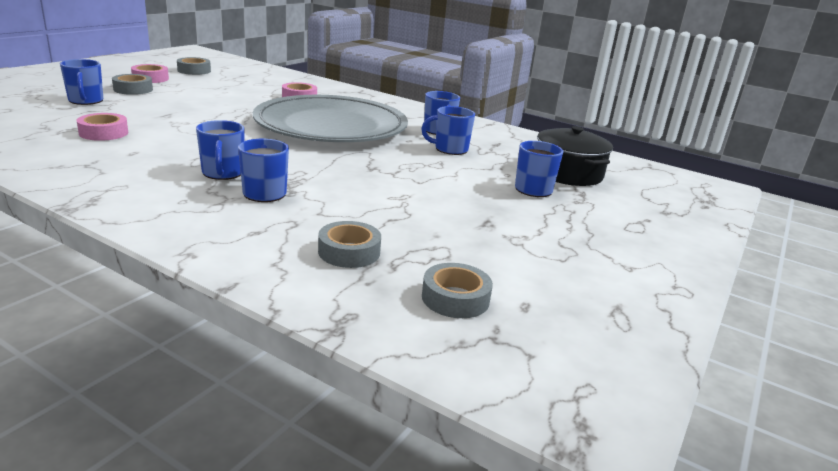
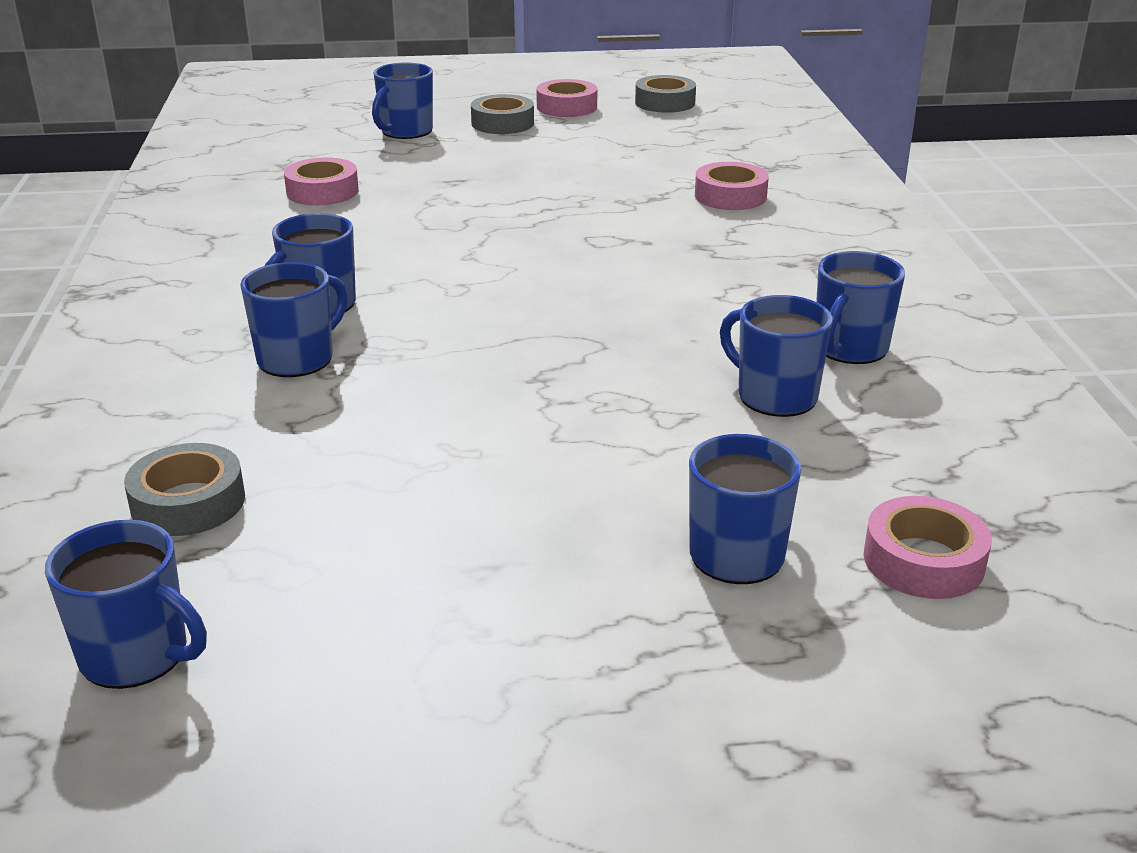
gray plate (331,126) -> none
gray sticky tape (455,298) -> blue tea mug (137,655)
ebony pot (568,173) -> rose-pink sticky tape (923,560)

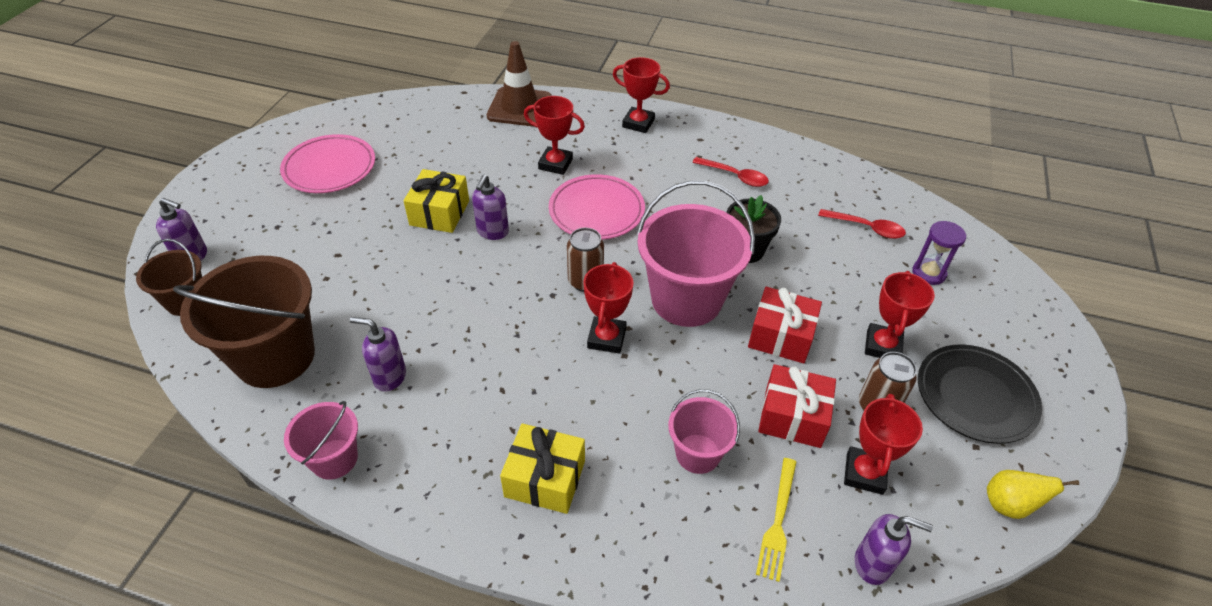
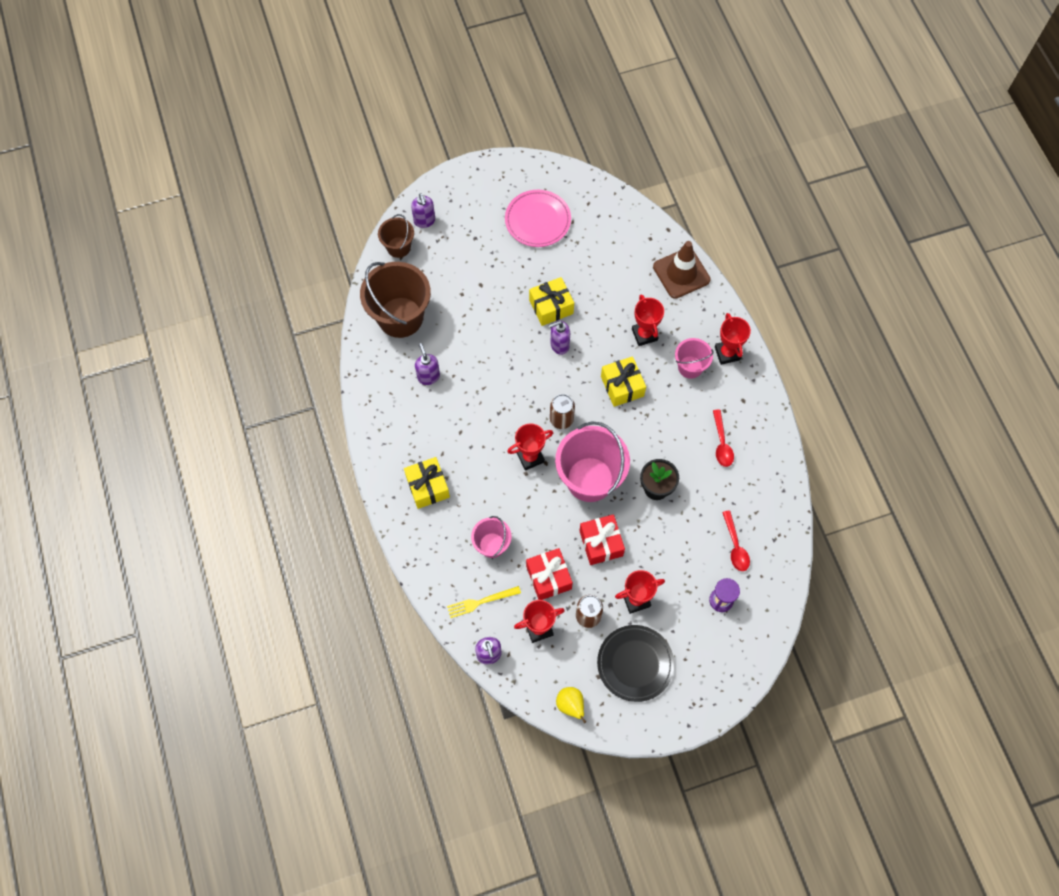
rose-pink pail (334,459) -> rose-pink pail (690,367), moved
rose-pink plate (596,211) -> golden gift (622,386)

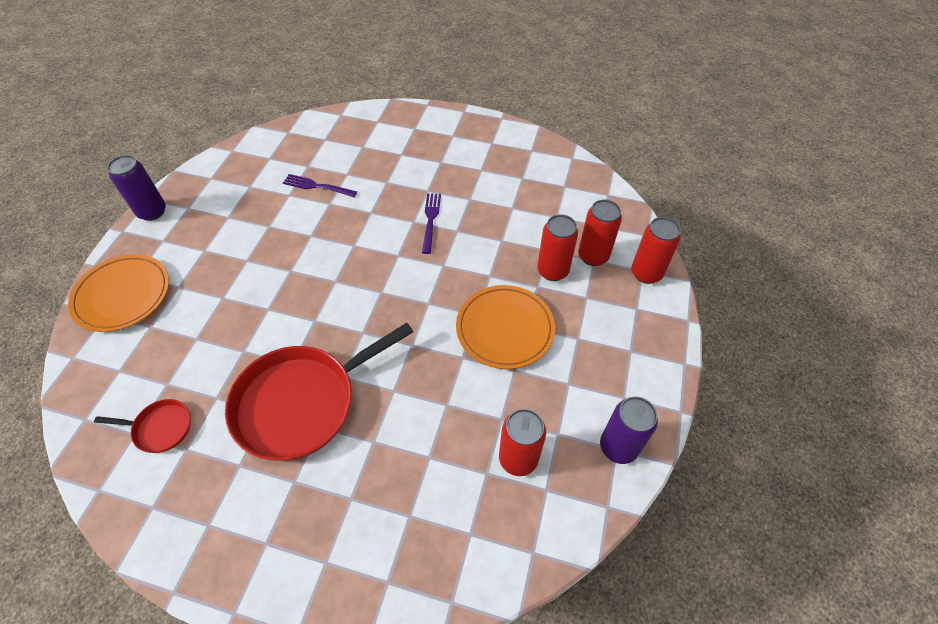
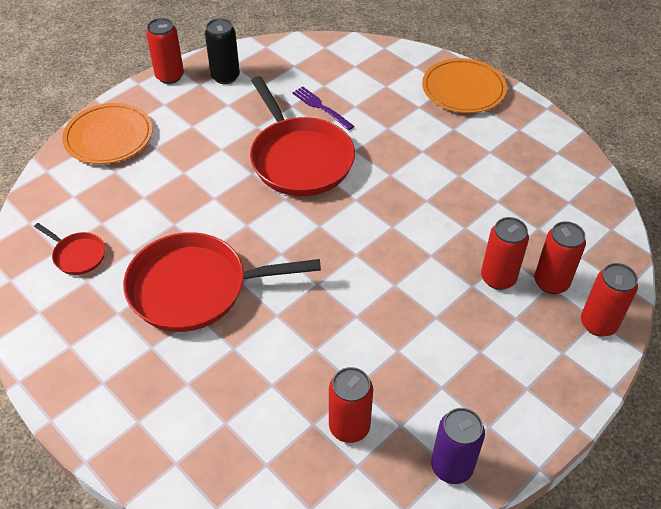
violet soda can (152,212) -> scarlet soda can (170,76)
violet table fork (430,220) -> none
orange-coloured plate (505,329) -> orange-coloured plate (463,89), moved
none -> ebony soda can (225,77)
none -> scarlet skillet (300,159)

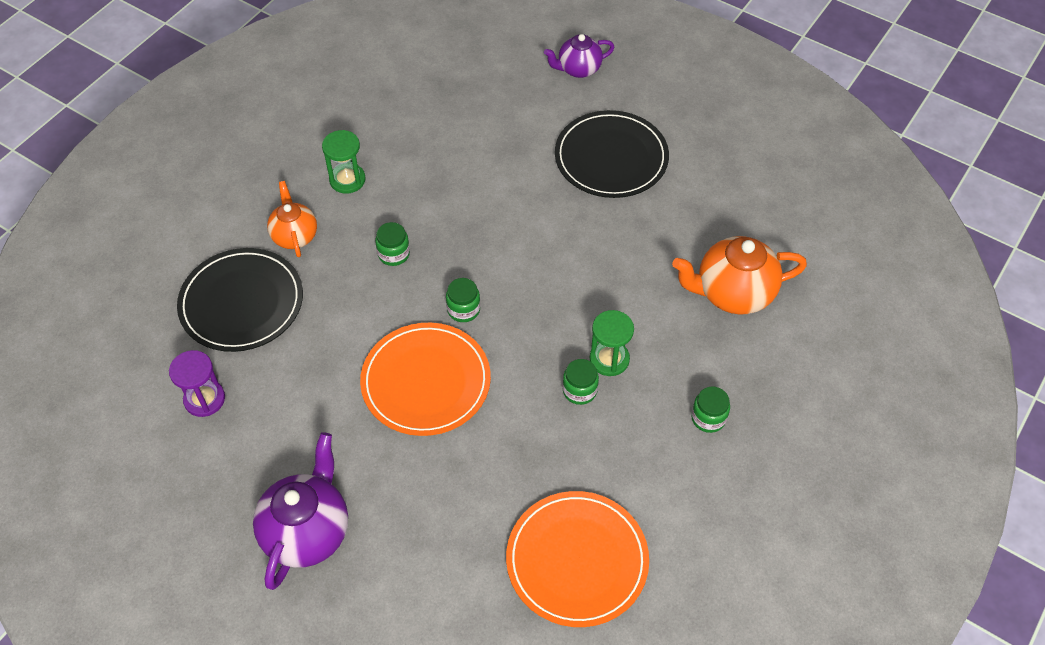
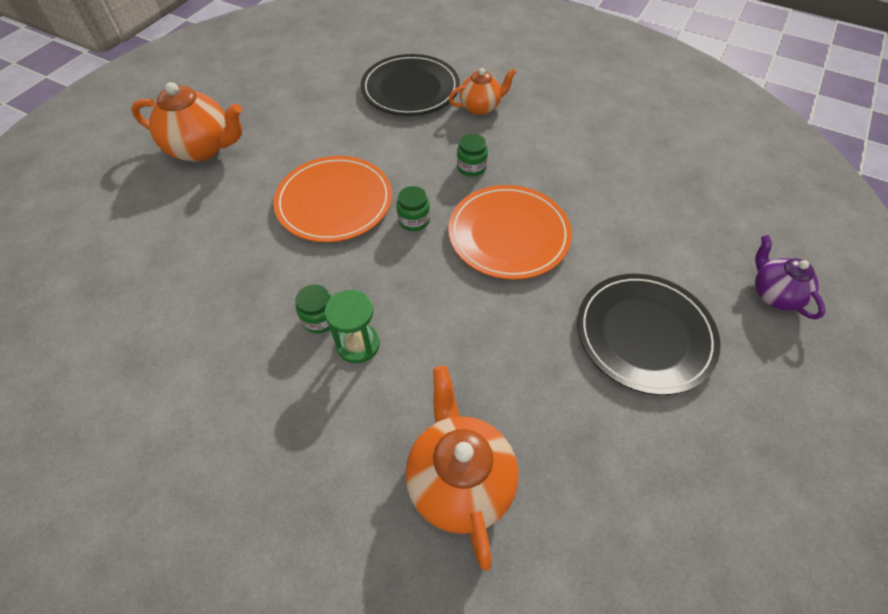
violet hourglass (204,399) -> none
violet china teapot (307,532) -> orange-coloured china teapot (202,148)
green hourglass (347,180) -> none
orange-coloured plate (577,560) -> orange-coloured plate (508,234), moved
green jam jar (708,418) -> none

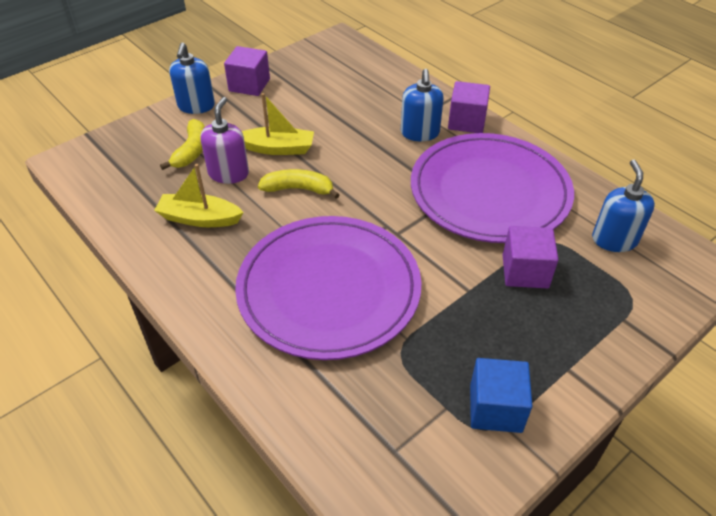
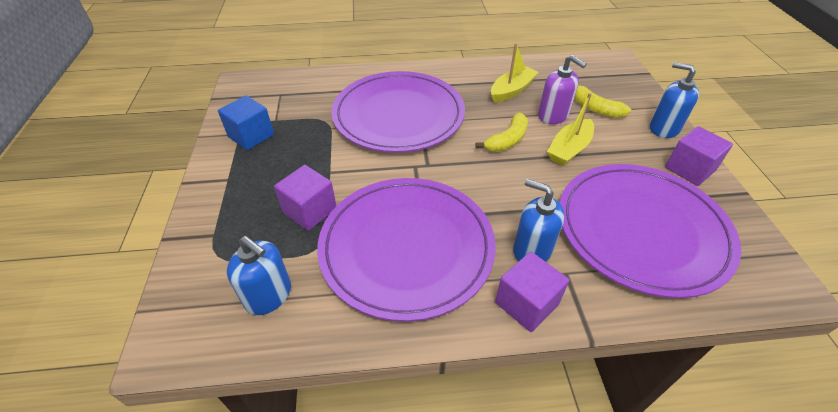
none -> violet plate (641,230)

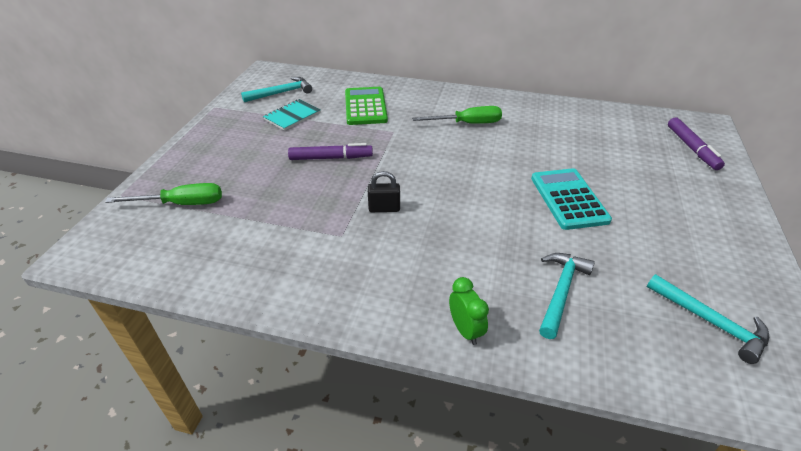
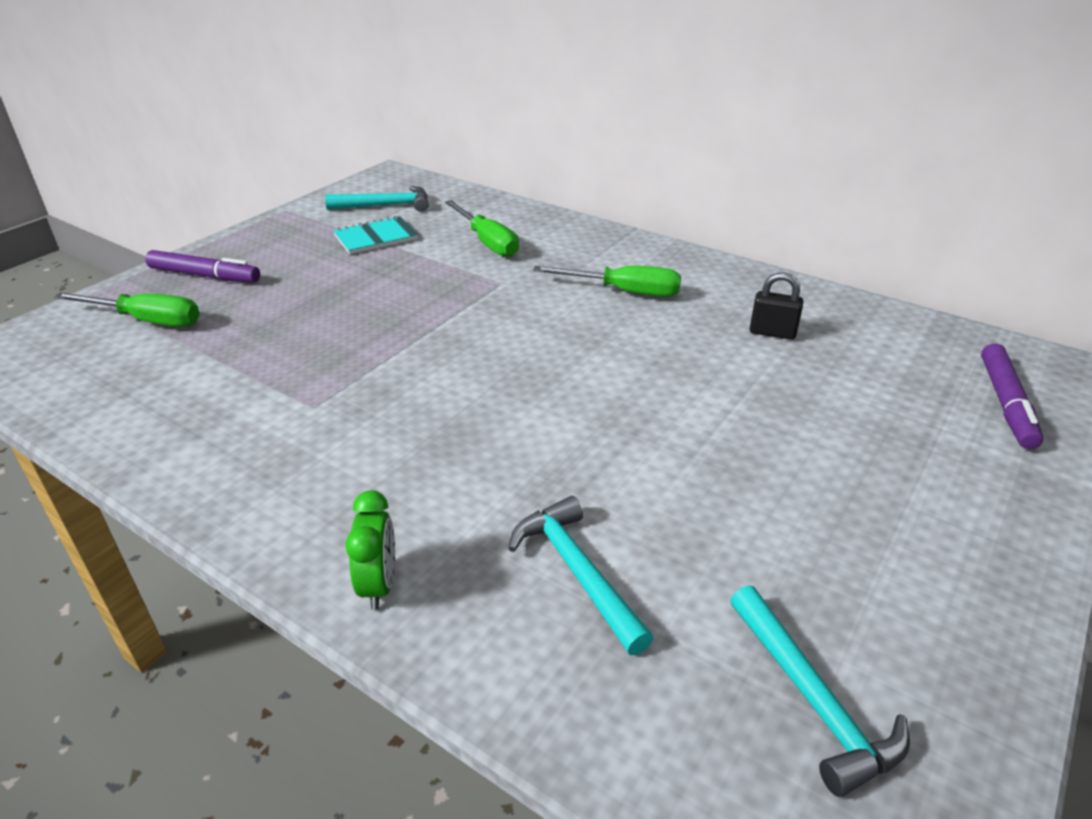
violet marker pen (331,158) -> violet marker pen (205,276), moved
green adding machine (365,106) -> green flat screwdriver (487,242)
ebony lock (384,208) -> ebony lock (772,332), moved
aqua adding machine (568,199) -> none
aqua carpenter's hammer (561,291) -> aqua carpenter's hammer (577,571), 75 degrees counterclockwise

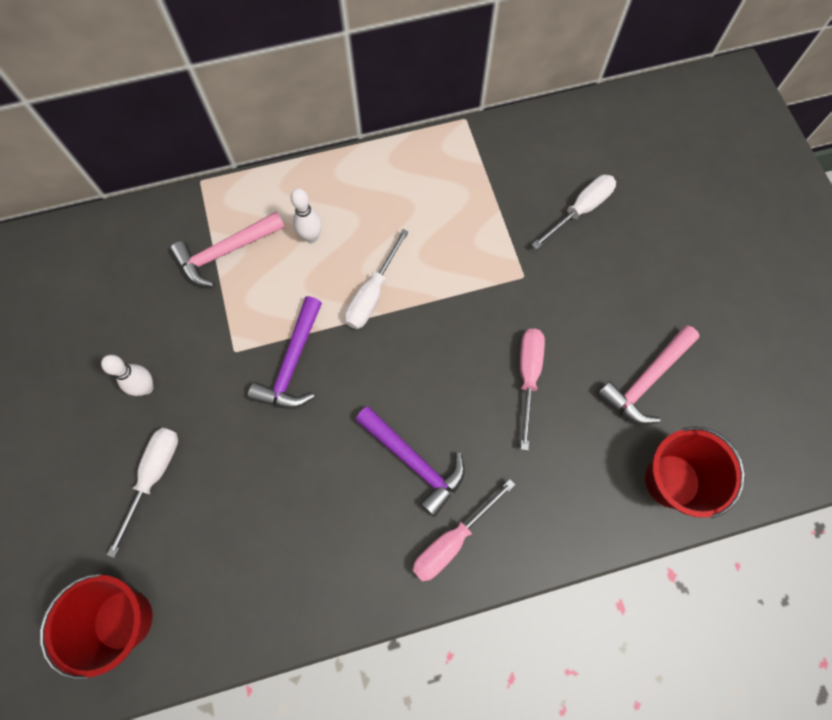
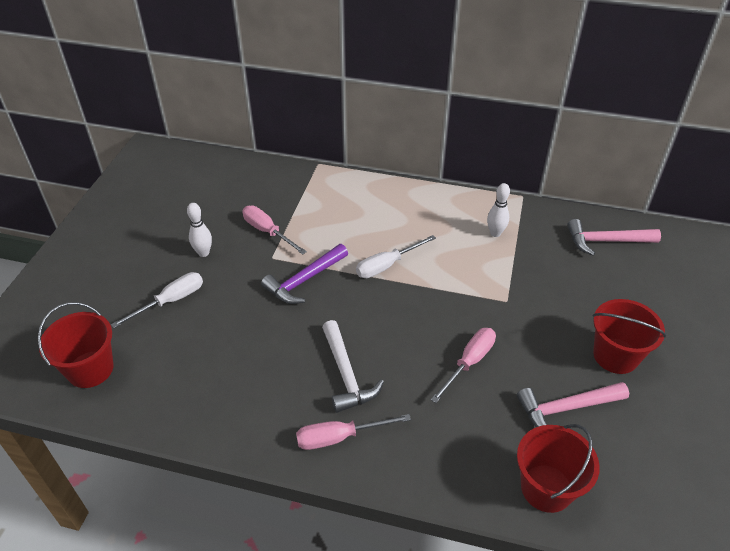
rose-pink carpenter's hammer (225,252) -> rose-pink carpenter's hammer (606,241), moved
pure white skittle (311,237) -> pure white skittle (495,233), moved
violet carpenter's hammer (414,462) -> pure white carpenter's hammer (346,374)
pure white flat screwdriver (580,210) -> none
none -> rose-pink flat screwdriver (267,231)
none -> scarlet pail (615,355)

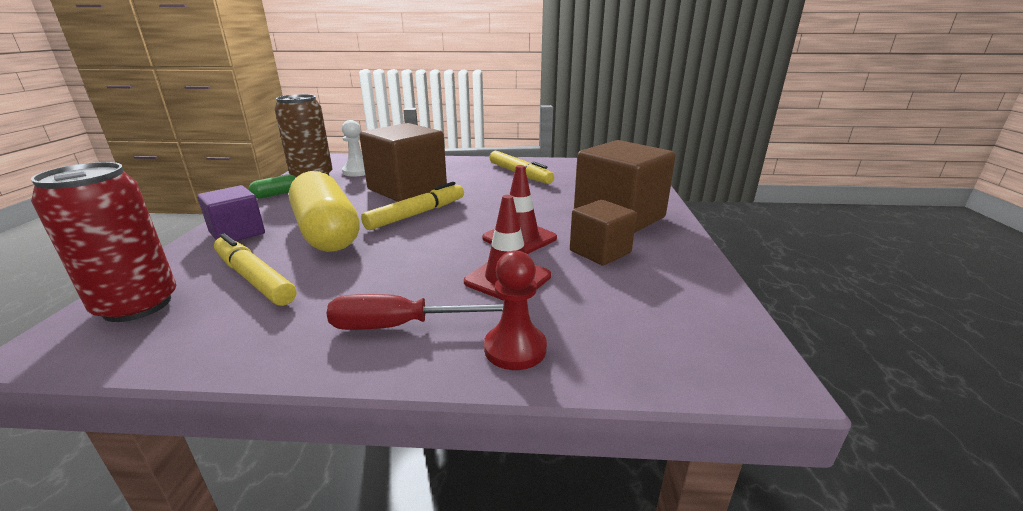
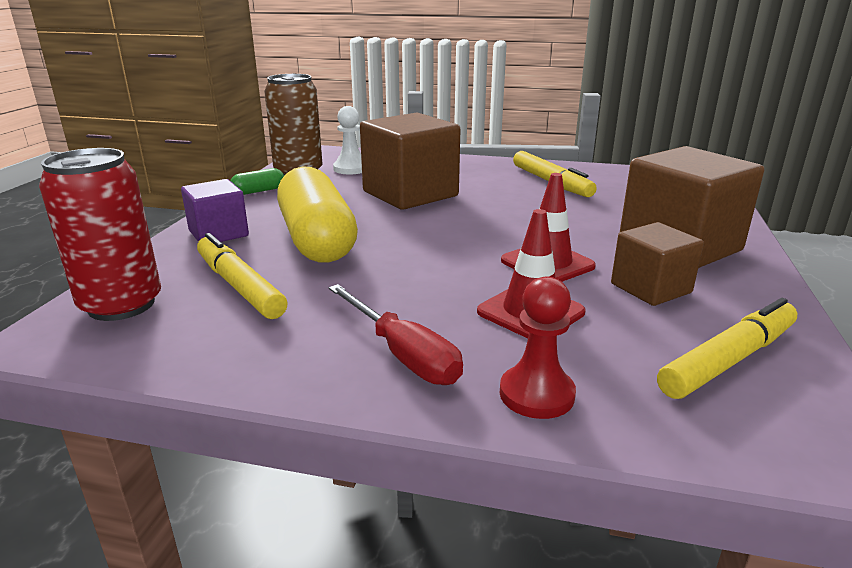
scarlet flat screwdriver (401,326) -> scarlet flat screwdriver (403,354), 135 degrees counterclockwise
golden marker pen (417,214) -> golden marker pen (728,360), moved

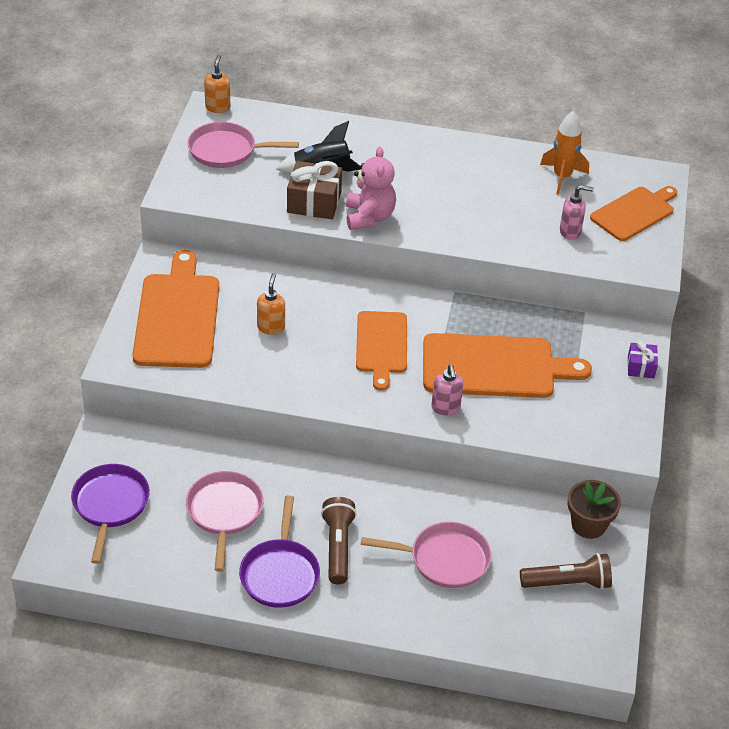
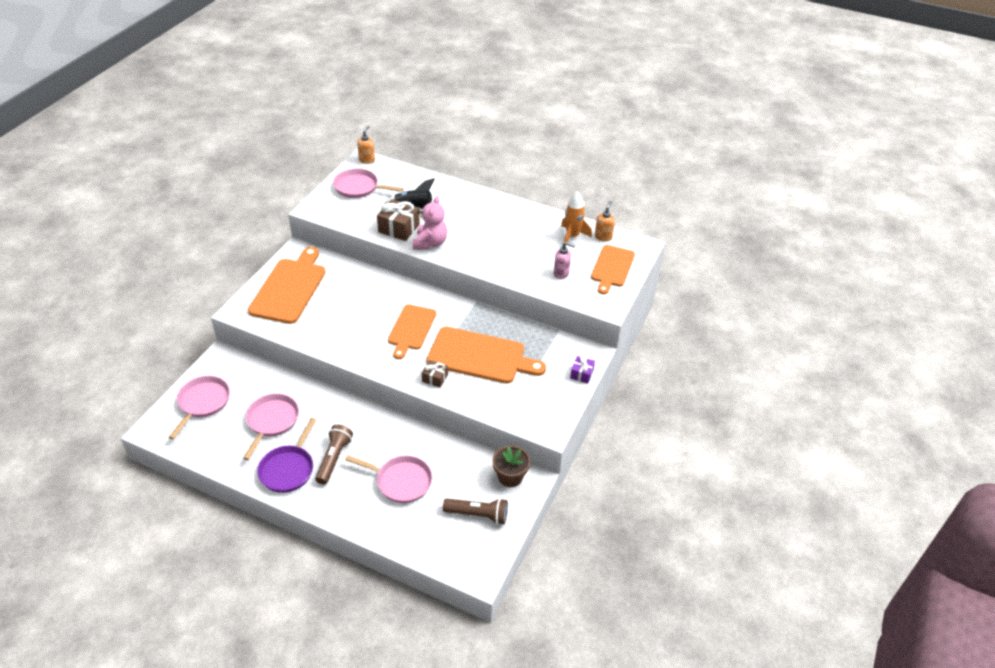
violet skillet (110,505) -> rose-pink skillet (203,403)
orange-coloured soap pump (271,327) -> orange-coloured soap pump (603,237), moved
rose-pink soap pump (445,408) -> brown gift (435,378)
orange-coloured cutting board (634,213) -> orange-coloured cutting board (612,268), 135 degrees clockwise

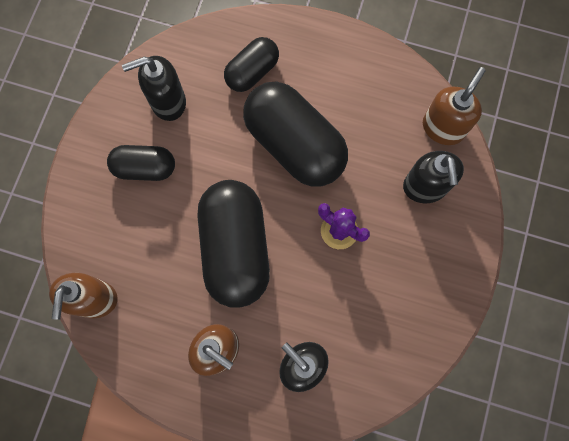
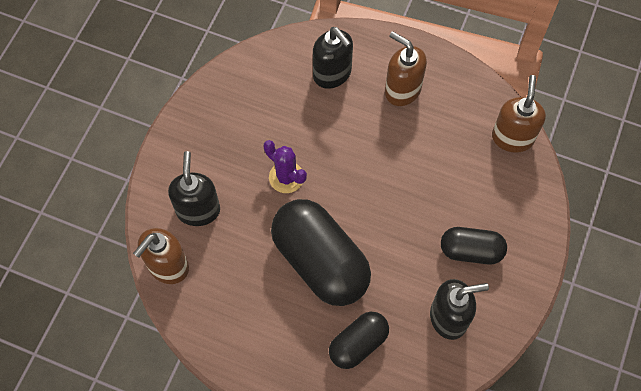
ebony pill shape (235,248) -> none

